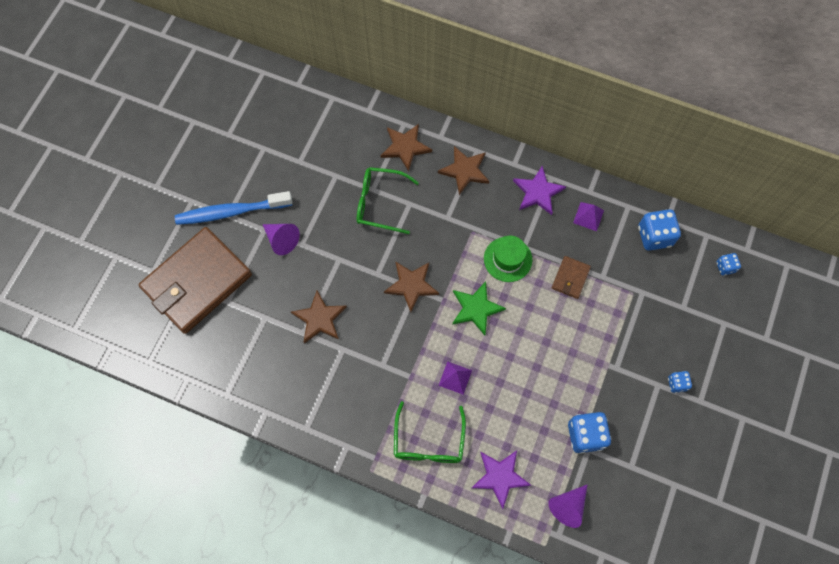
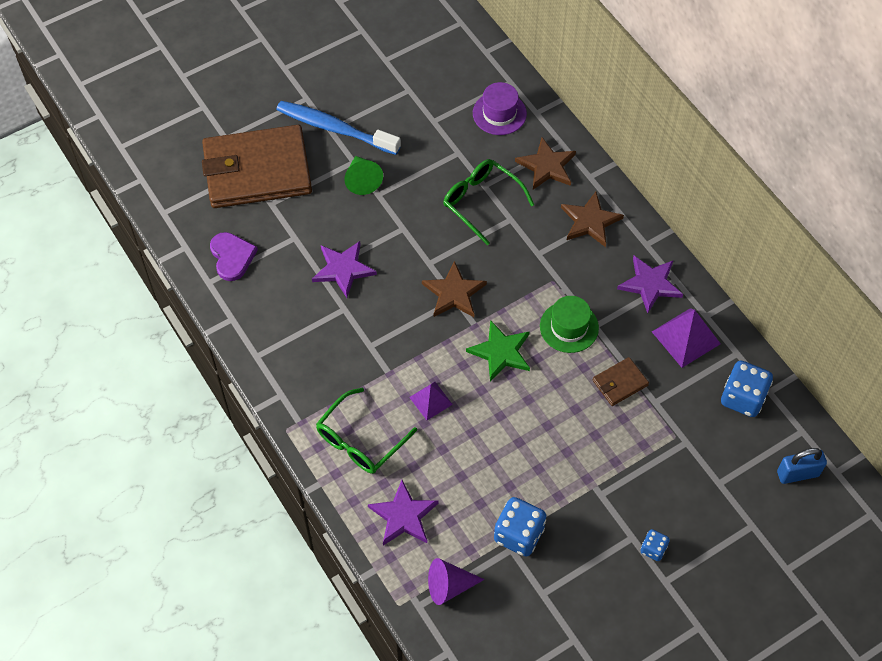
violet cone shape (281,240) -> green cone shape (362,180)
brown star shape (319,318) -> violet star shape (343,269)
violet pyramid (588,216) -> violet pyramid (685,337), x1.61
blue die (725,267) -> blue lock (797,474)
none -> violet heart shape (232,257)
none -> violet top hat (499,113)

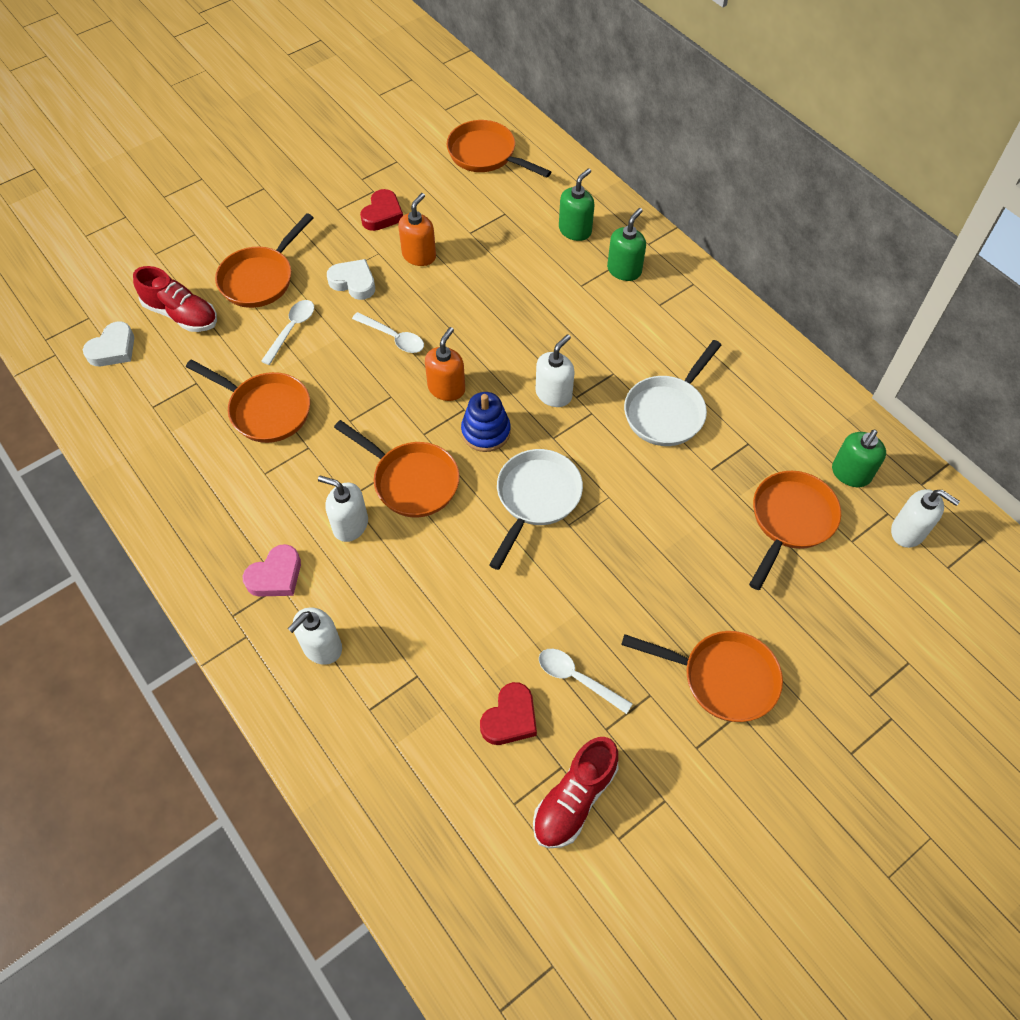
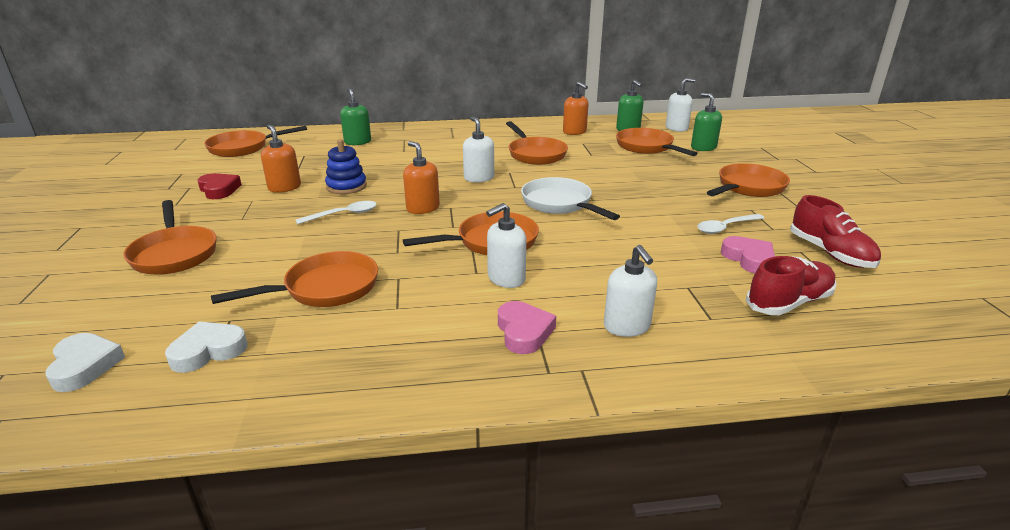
scarlet sneaker (181,314) -> scarlet sneaker (788,302), moved
pure white spoon (292,329) -> none
pure white heart shape (353,282) -> pure white heart shape (208,351), moved
blue stacking toy (486,432) -> blue stacking toy (346,186), moved
scarlet heart shape (510,718) -> rose-pink heart shape (749,259)
green soap pump (624,270) -> green soap pump (703,147), moved
pure white skillet (667,411) -> orange-coloured skillet (535,154)
none -> orange-coloured soap pump (574,132)

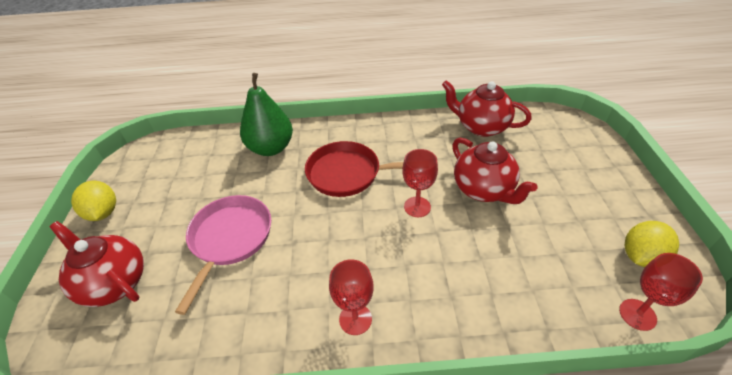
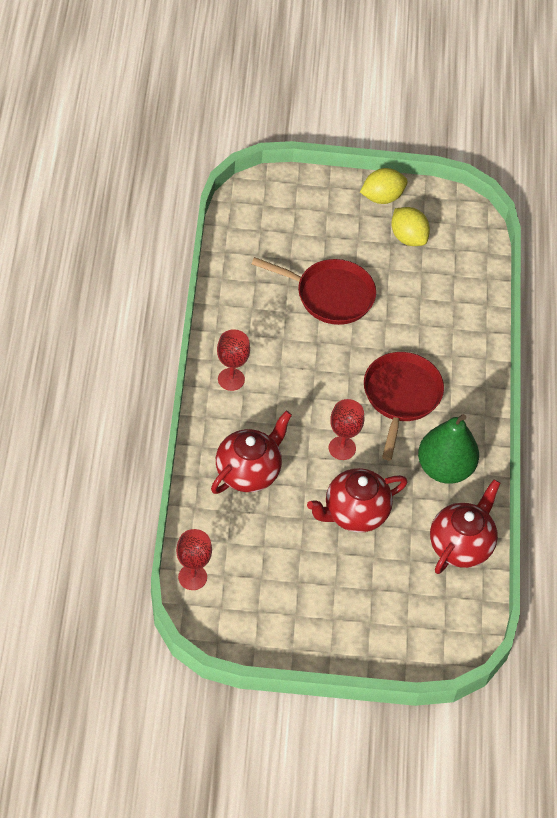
scarlet china teapot (114,283) -> scarlet china teapot (248,472), moved
rose-pink skillet (230,239) -> scarlet skillet (330,295)
green toy pear (271,148) -> green toy pear (444,468), moved
golden lemon (641,256) -> golden lemon (408,237), moved

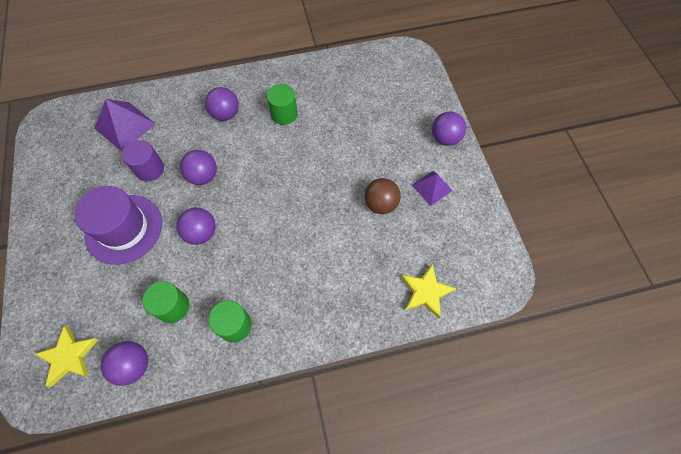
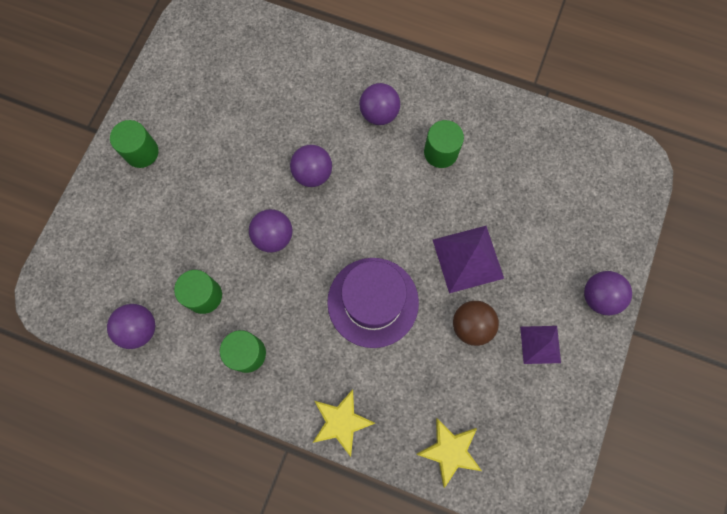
golden star shape (69,356) -> golden star shape (341,422), moved
violet top hat (124,229) -> violet top hat (373,302), moved
violet pyramid (125,126) -> violet pyramid (468,259), moved
violet cylinder shape (150,169) -> none
none -> green cylinder shape (141,152)

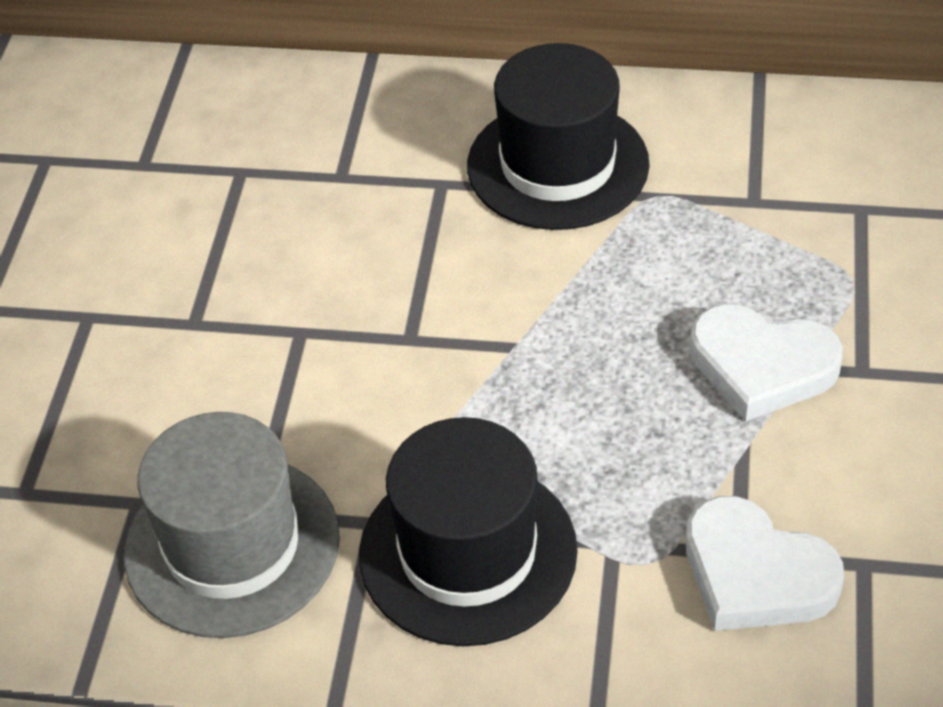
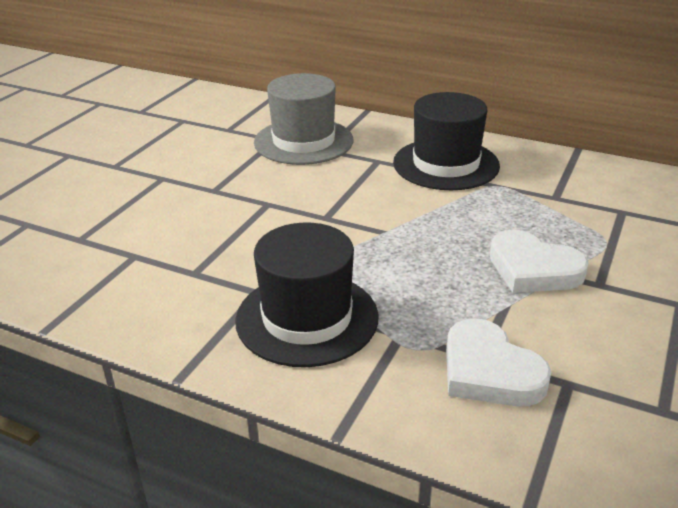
gray top hat (232,545) -> gray top hat (303,141), moved

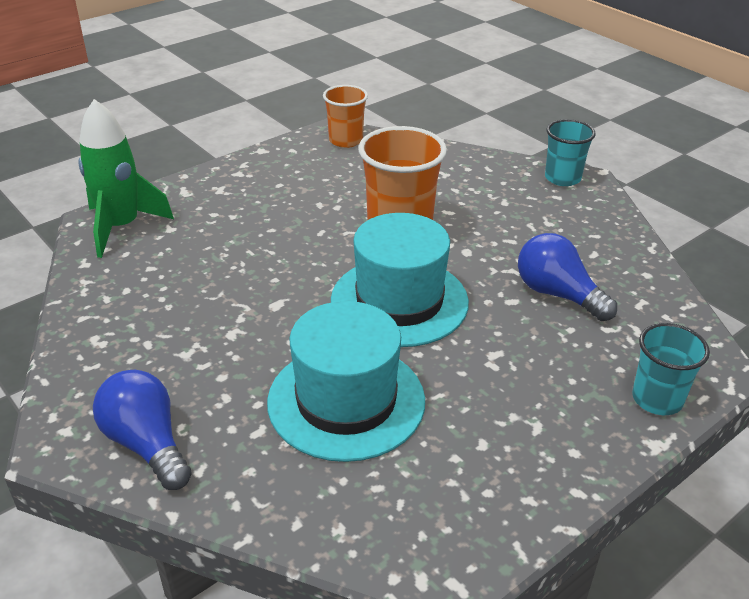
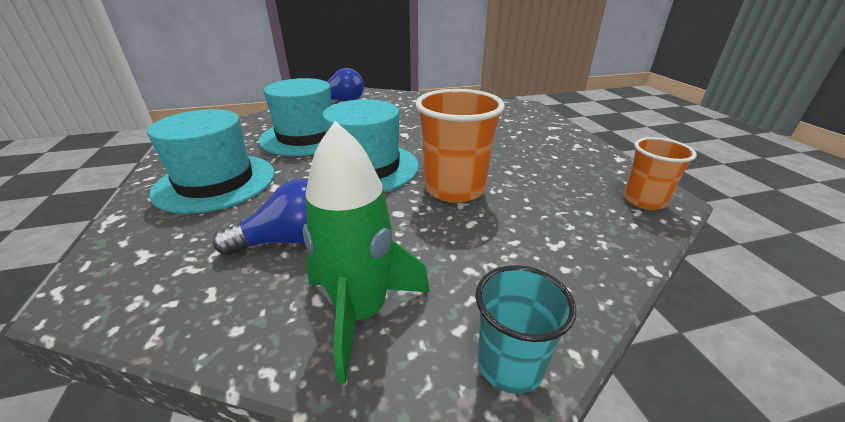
green toy rocket (121,227) -> green toy rocket (361,313), moved
aqua cup (657,399) -> none
none -> aqua top hat (215,182)

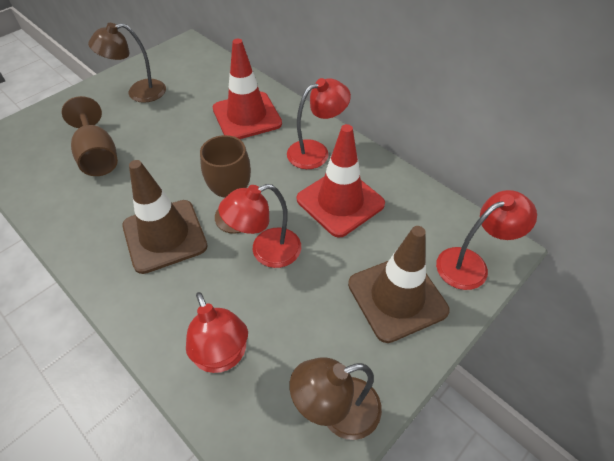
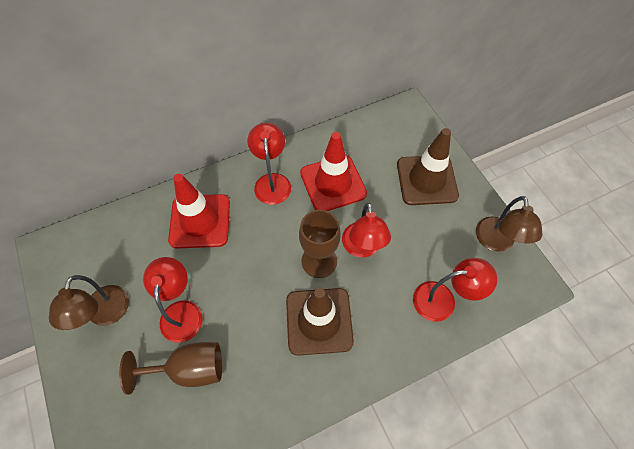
scarlet desk lamp (471,264) -> scarlet desk lamp (182,311), moved

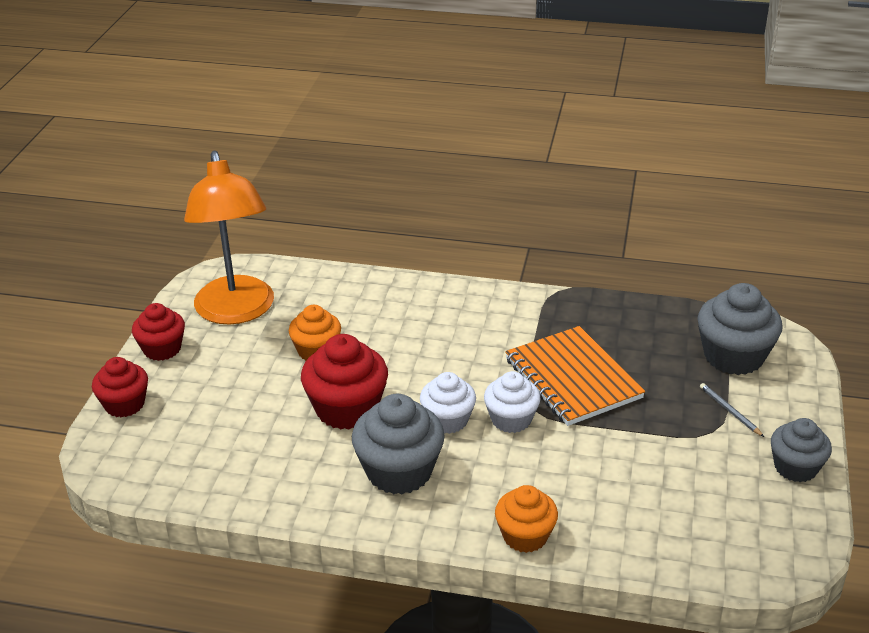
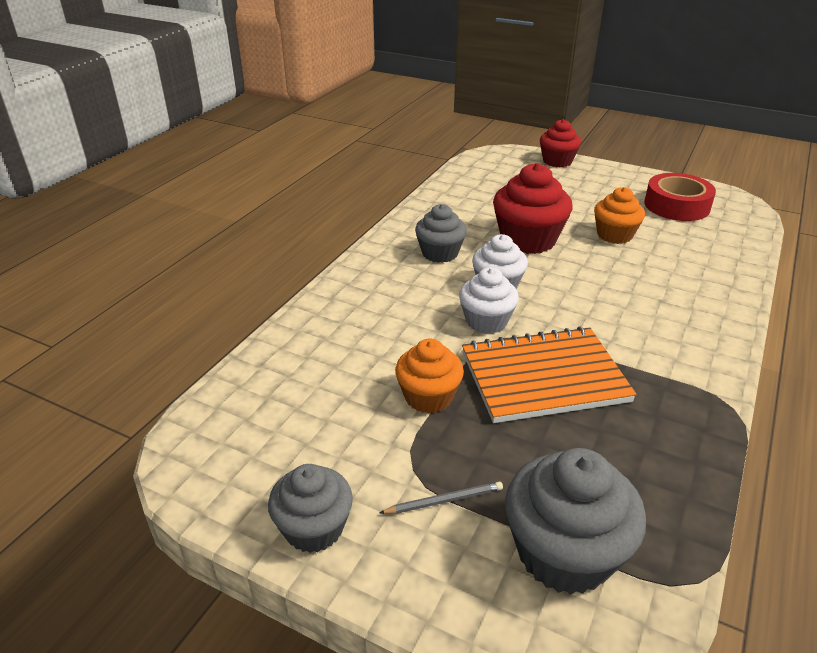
scarlet fairy cake (162,349) -> none
orange-coloured desk lamp (236,312) -> scarlet sticky tape (676,205)
gray fairy cake (399,471) -> gray fairy cake (440,253), x0.64
orange-coloured fairy cake (525,536) -> orange-coloured fairy cake (428,397), moved

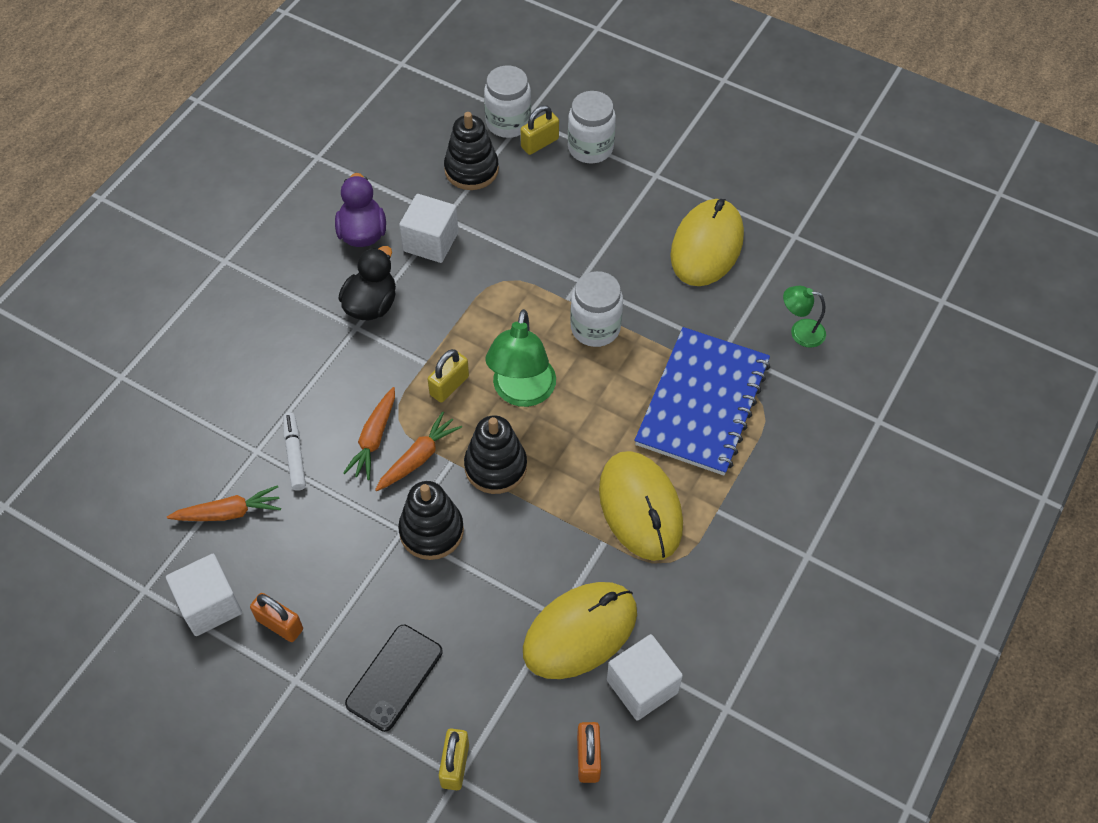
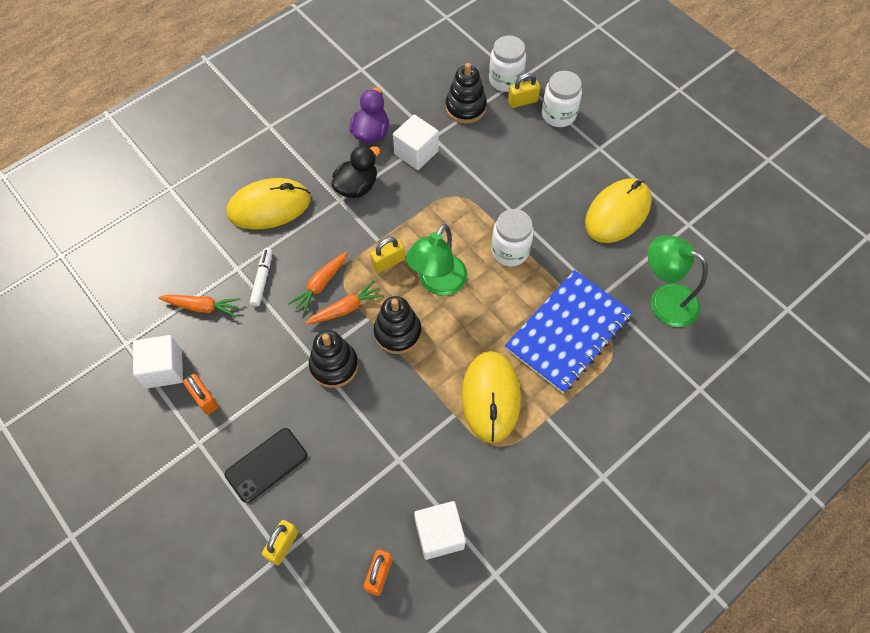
golden PC mouse (580,632) -> golden PC mouse (269,206), moved
green desk lamp (800,332) -> green desk lamp (664,300), x1.77

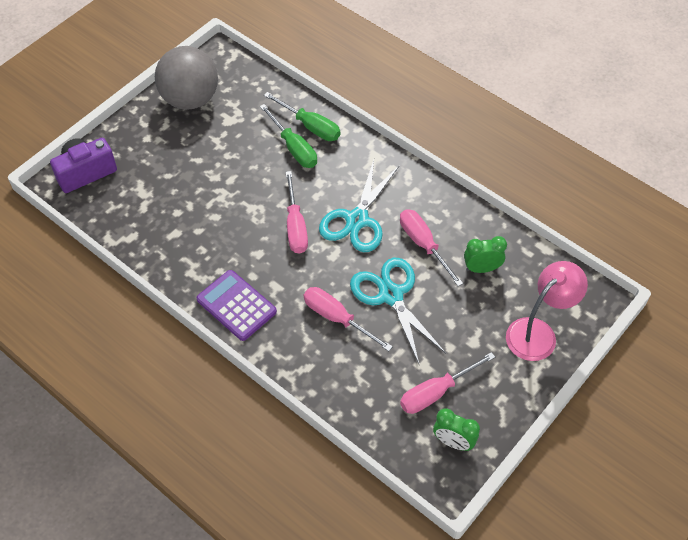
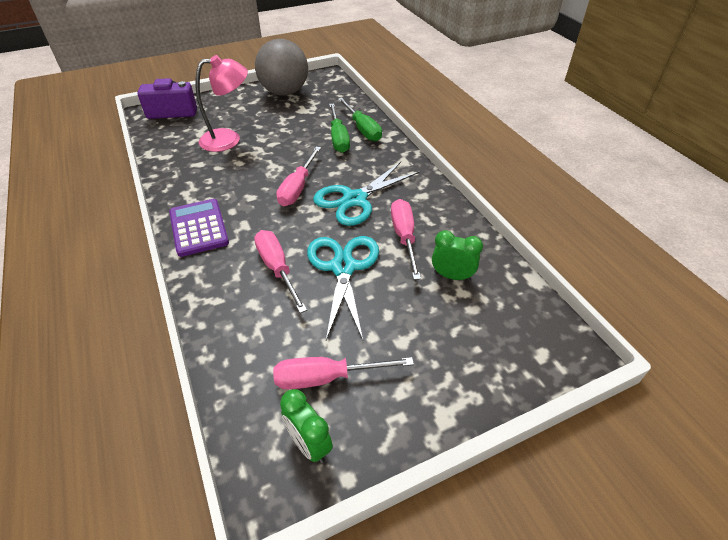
rose-pink desk lamp (538,332) -> rose-pink desk lamp (229,139), moved

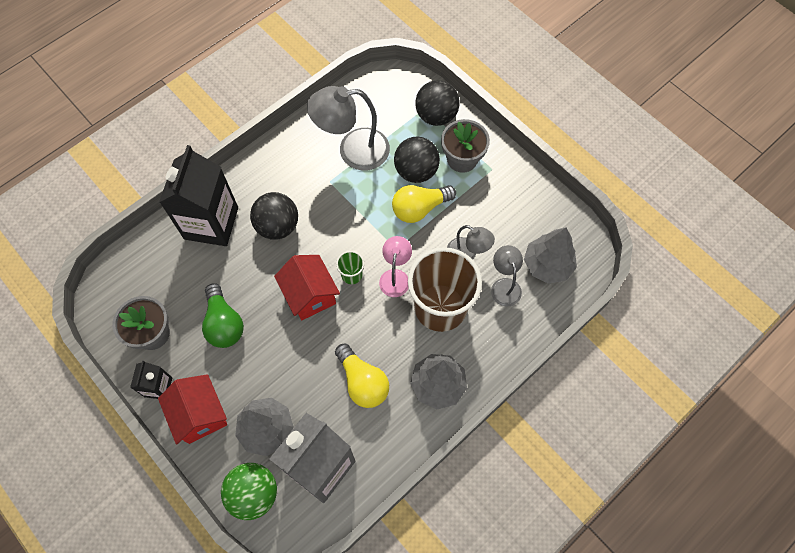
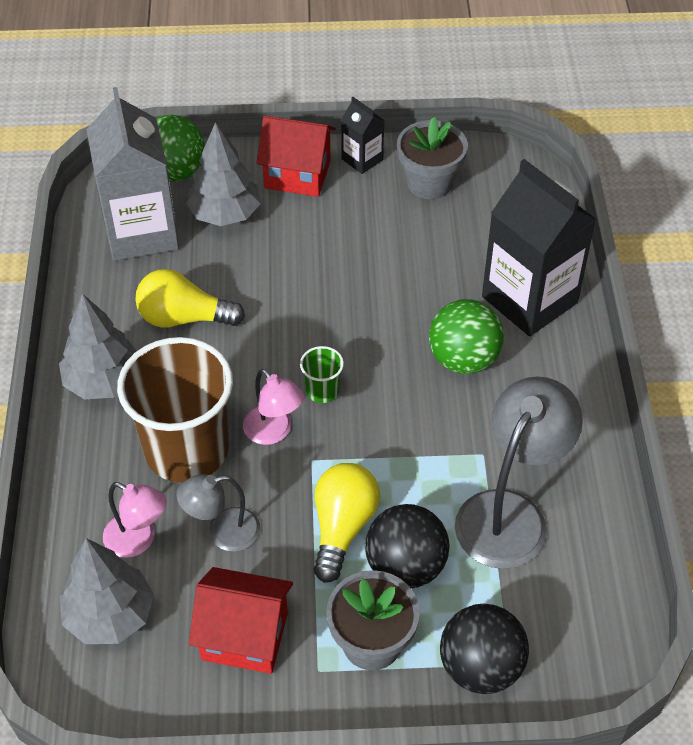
green bulb (224,324) -> none
ebony play ball (278,226) -> green play ball (463,359)
scarlet house (310,295) -> scarlet house (245,636), moved
gray desk lamp (504,285) -> rose-pink desk lamp (138,540)

